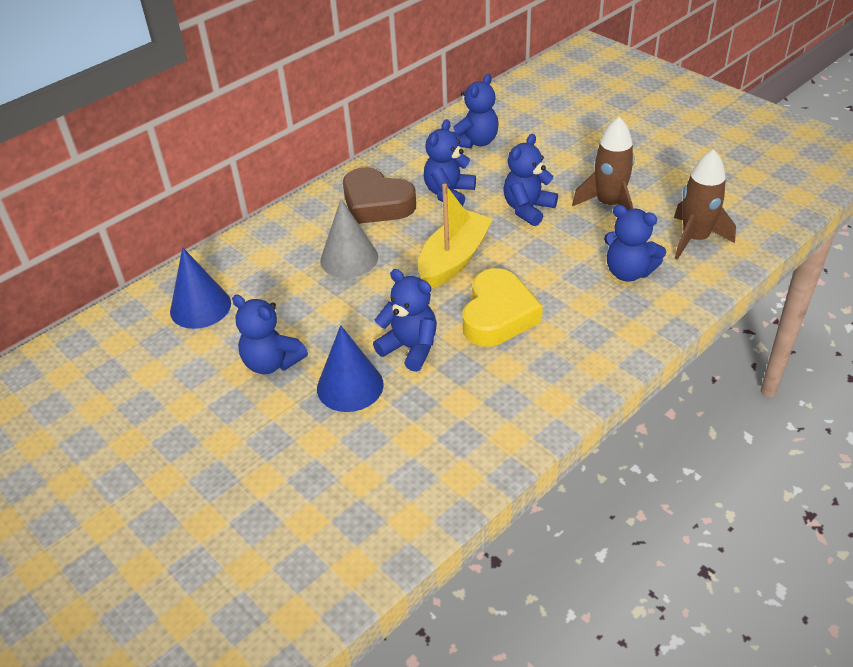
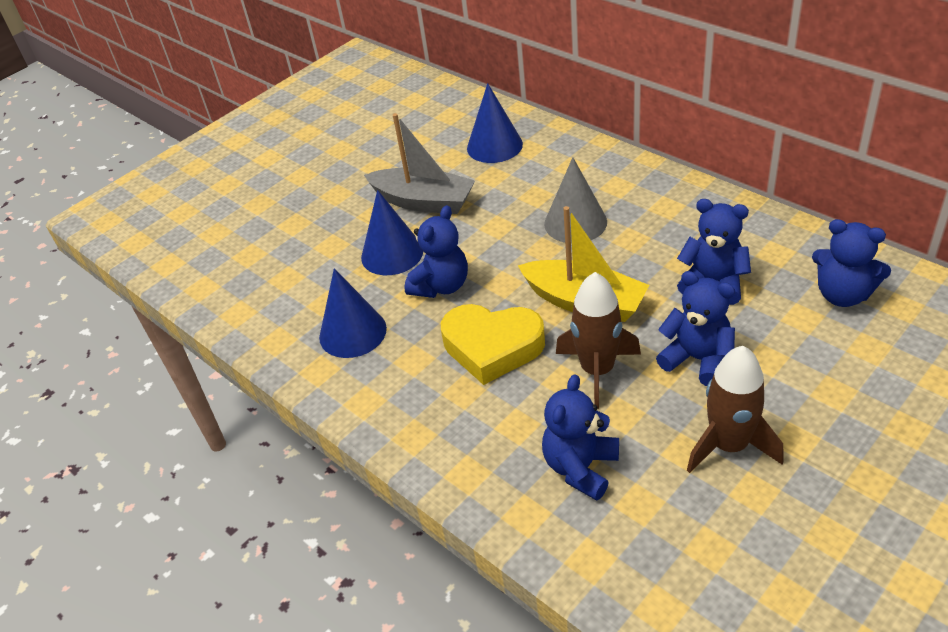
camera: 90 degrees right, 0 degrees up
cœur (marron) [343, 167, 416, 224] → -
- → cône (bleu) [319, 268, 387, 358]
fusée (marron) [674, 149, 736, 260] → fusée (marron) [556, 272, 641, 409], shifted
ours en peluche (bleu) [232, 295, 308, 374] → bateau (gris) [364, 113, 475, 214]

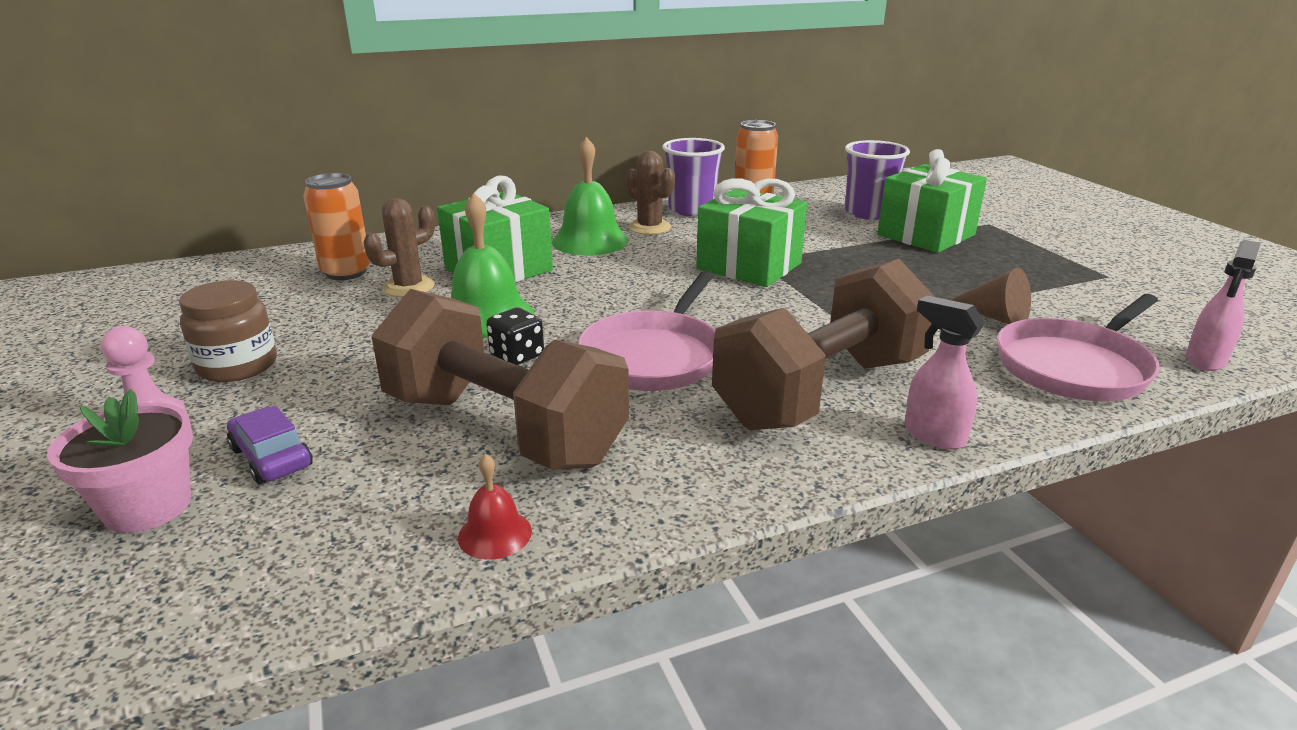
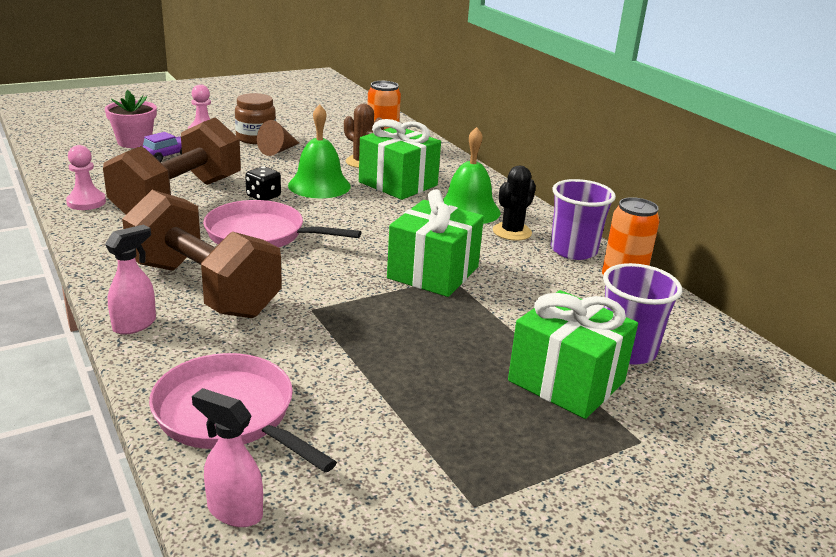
camera: 80 degrees right, 0 degrees up
cône (marron) [951, 268, 1031, 324] → cône (marron) [257, 120, 299, 156], shifted
cloche (rouge) [458, 454, 532, 560] → pion (rose) [66, 145, 106, 210]
cactus (marron) [626, 151, 675, 235] → cactus (noir) [493, 165, 536, 241]

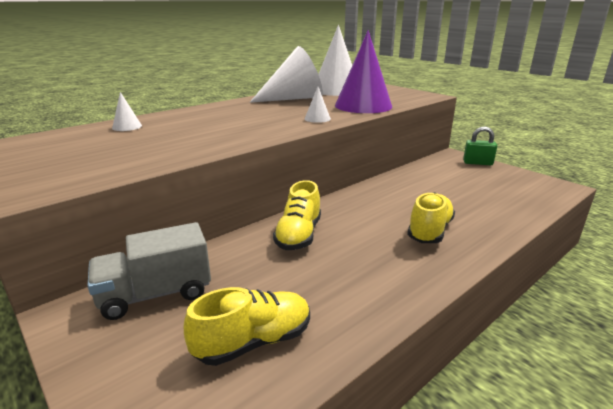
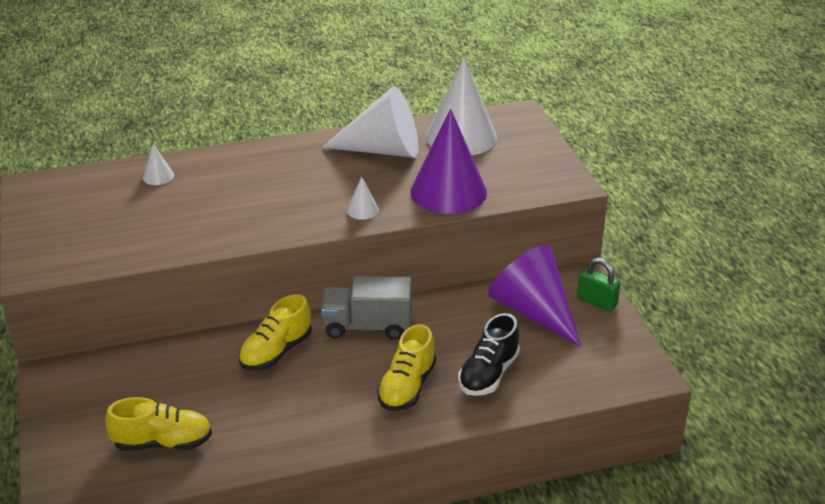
camera: 25 degrees right, 10 degrees up
- → chaussure (noir) [458, 313, 520, 396]
- → cône (violet) [488, 245, 581, 347]
camion (gris) [87, 222, 211, 320] → camion (gris) [321, 276, 412, 340], shifted
chaussure (jaune) [407, 192, 455, 243] → chaussure (jaune) [377, 324, 436, 411], 150 degrees clockwise

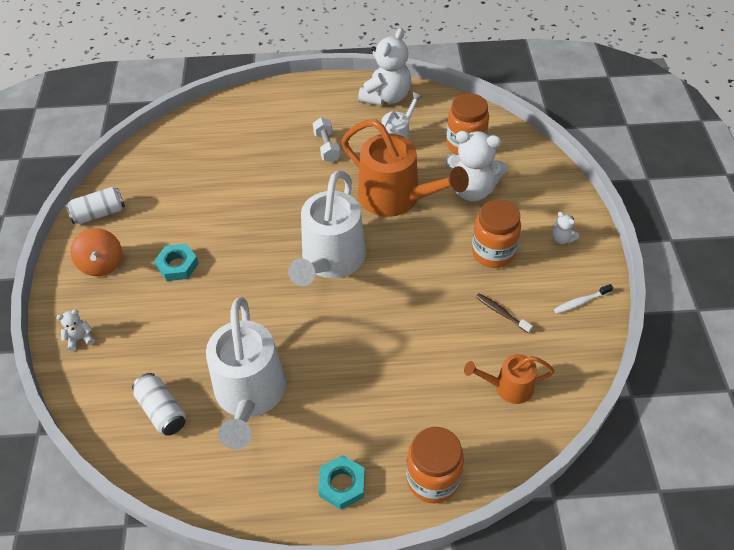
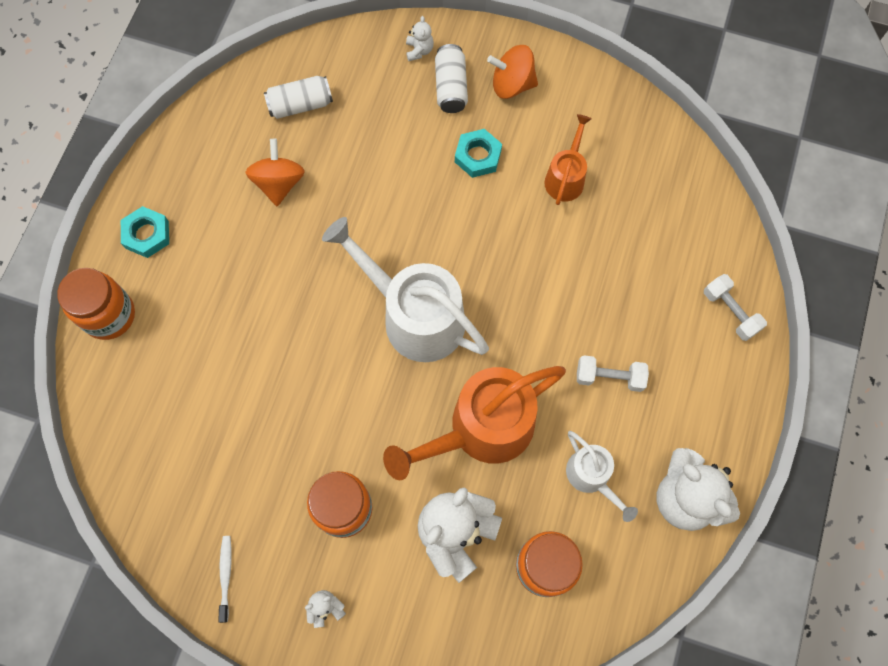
camera: 110 degrees right, 20 degrees up
brosse à dents (marron) [476, 293, 533, 334] → -
- → haltère (blanc) [704, 274, 767, 341]
canette (blanc) [65, 187, 125, 224] → canette (blanc) [435, 44, 468, 113], shifted
arrosoir (orange) [464, 354, 554, 404] → arrosoir (orange) [545, 114, 592, 205], shifted
arrosoir (blanc) [206, 297, 286, 450] → toupie (orange) [245, 139, 305, 206]

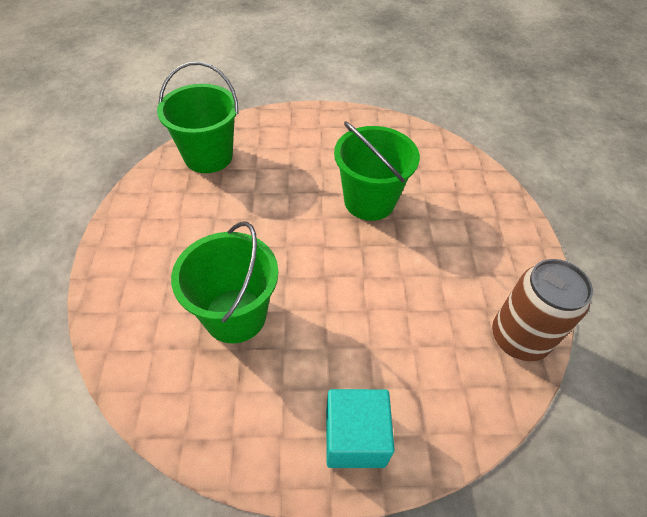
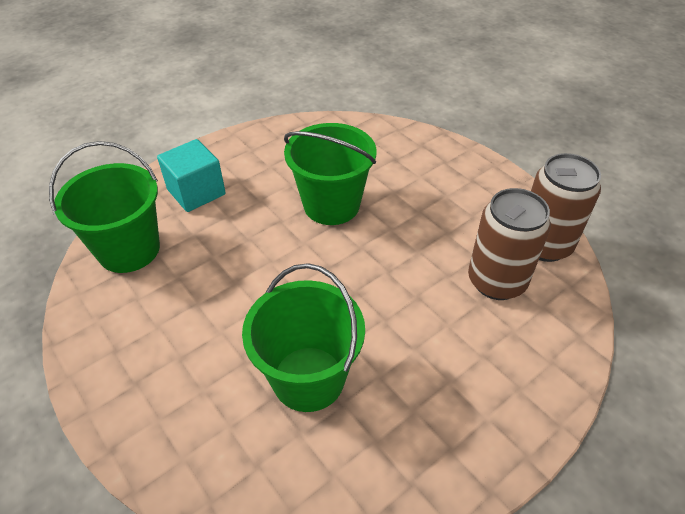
camera: 35 degrees left, 5 degrees down
- → canette (marron) [468, 188, 551, 300]
cube (turquoise) [326, 389, 395, 468] → cube (turquoise) [157, 139, 226, 212], shifted

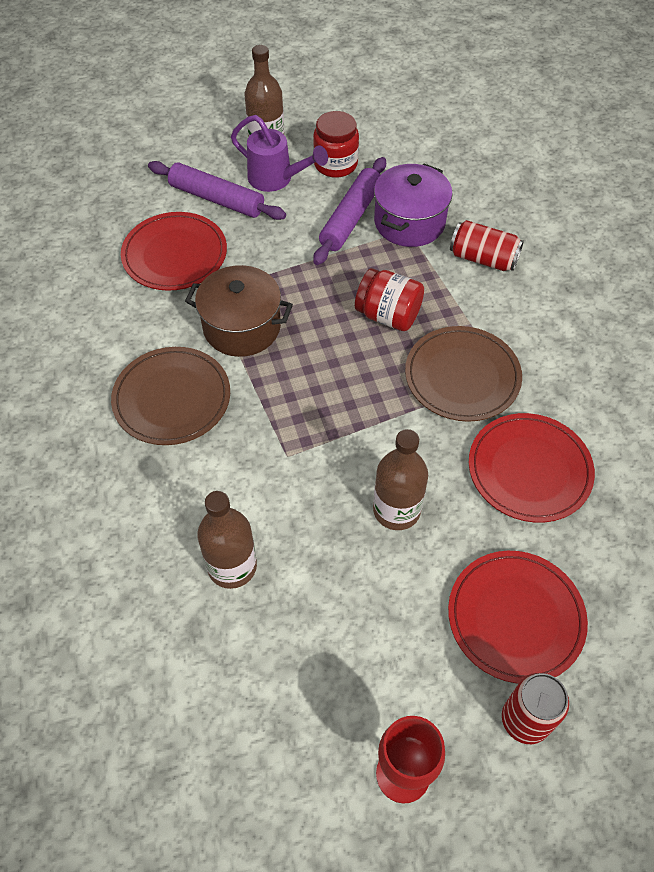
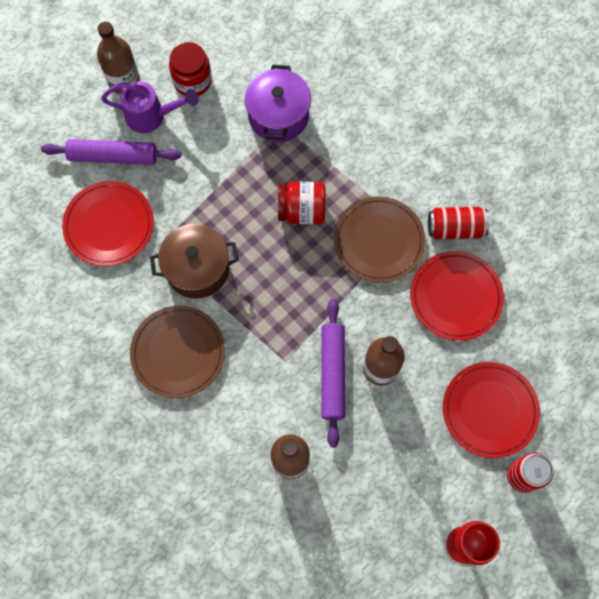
camera: 25 degrees left, 15 degrees up
rouleau à pâtisserie (violet) [313, 157, 386, 265] → rouleau à pâtisserie (violet) [321, 299, 345, 448], shifted
canette (rouge) [450, 220, 524, 271] → canette (rouge) [428, 207, 490, 239], shifted

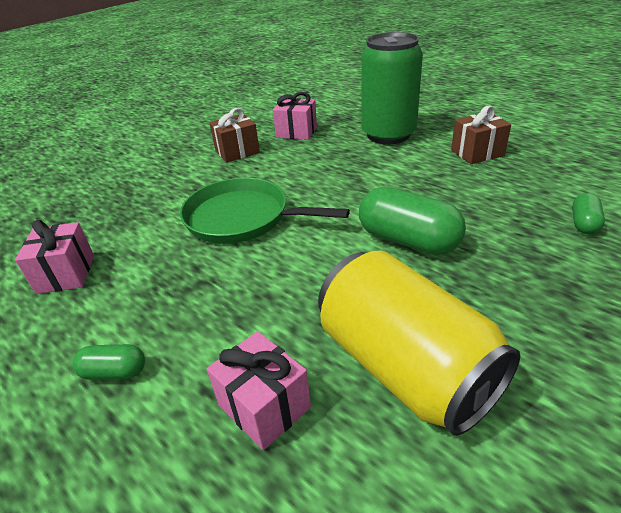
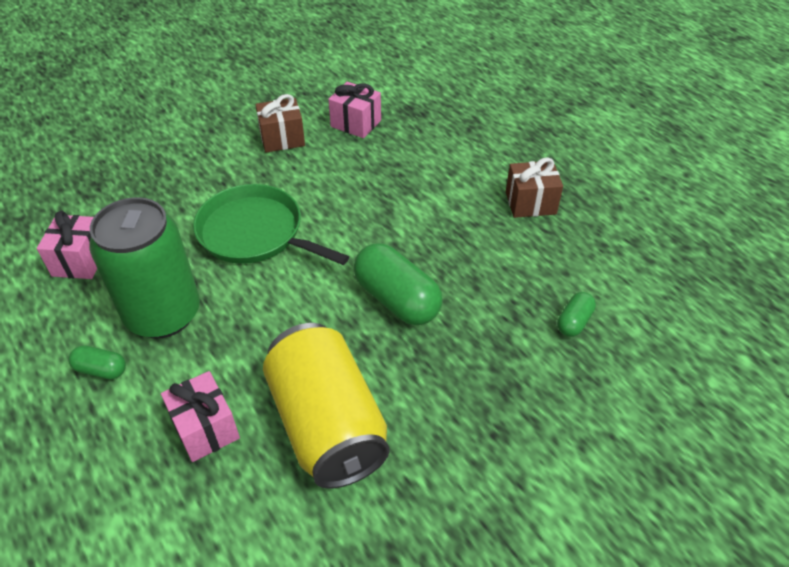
camera: 10 degrees right, 10 degrees up
canette (vert) [361, 32, 423, 144] → canette (vert) [89, 197, 200, 338], shifted

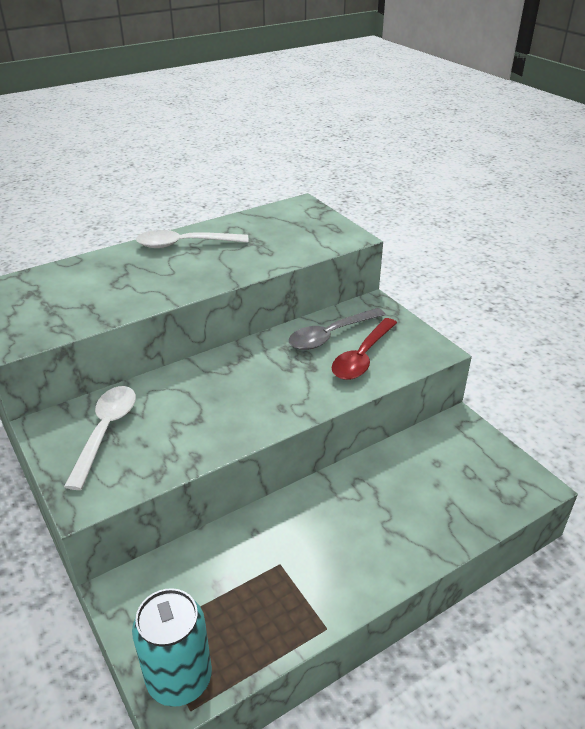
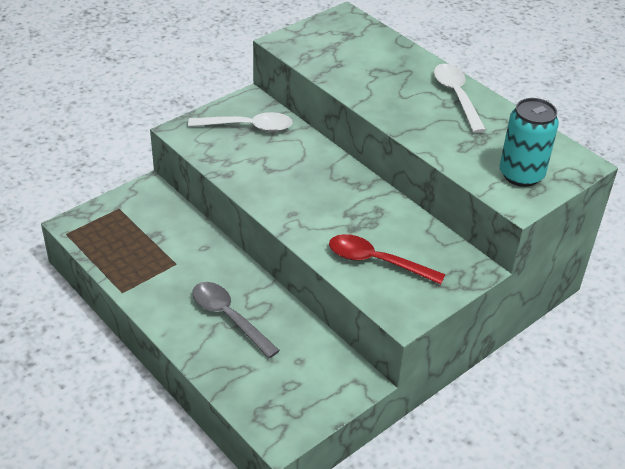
camera: 80 degrees right, 5 degrees up
canette (turquoise) [132, 588, 212, 707] → canette (turquoise) [499, 98, 559, 187], shifted
cuillère (gris) [289, 308, 385, 350] → cuillère (gris) [192, 282, 280, 358], shifted

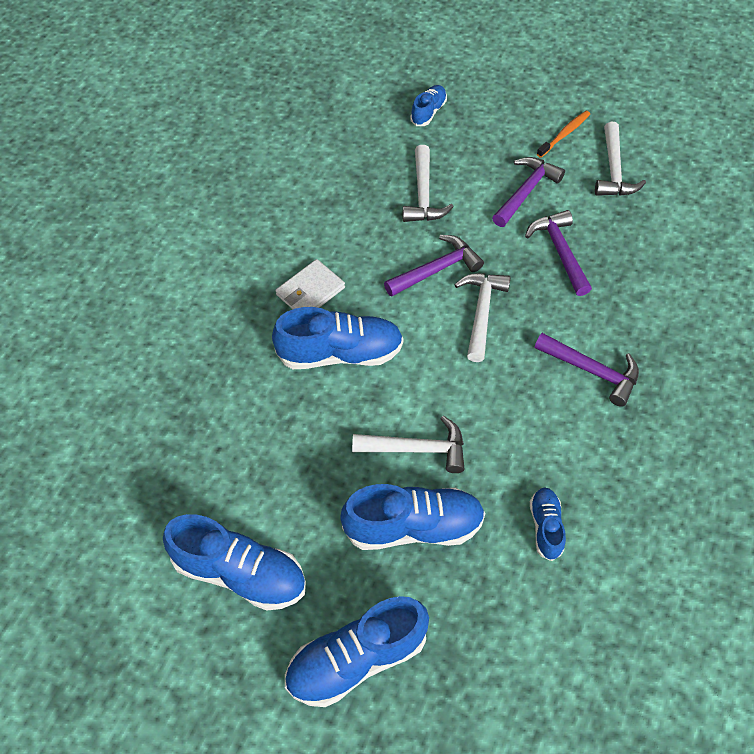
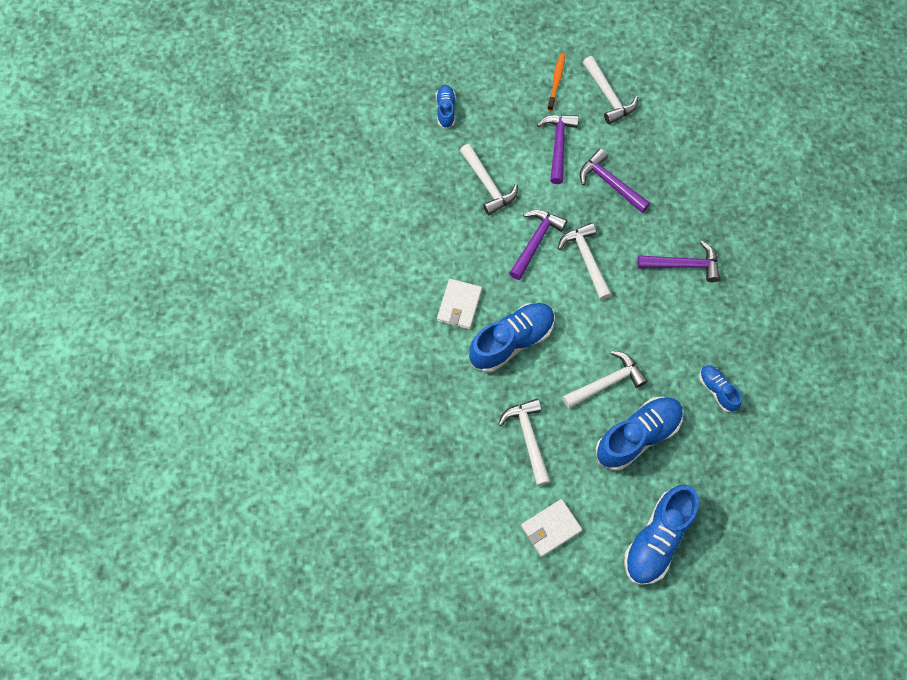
camera: 30 degrees left, 10 degrees up
- → marteau (blanc) [498, 399, 551, 486]
chaussure (bleu) [163, 514, 306, 611] → portefeuille (blanc) [521, 499, 582, 557]

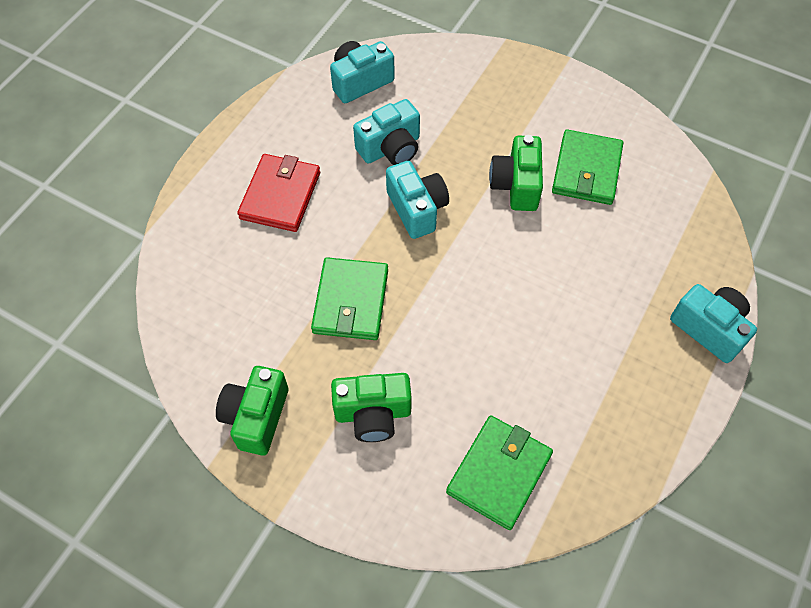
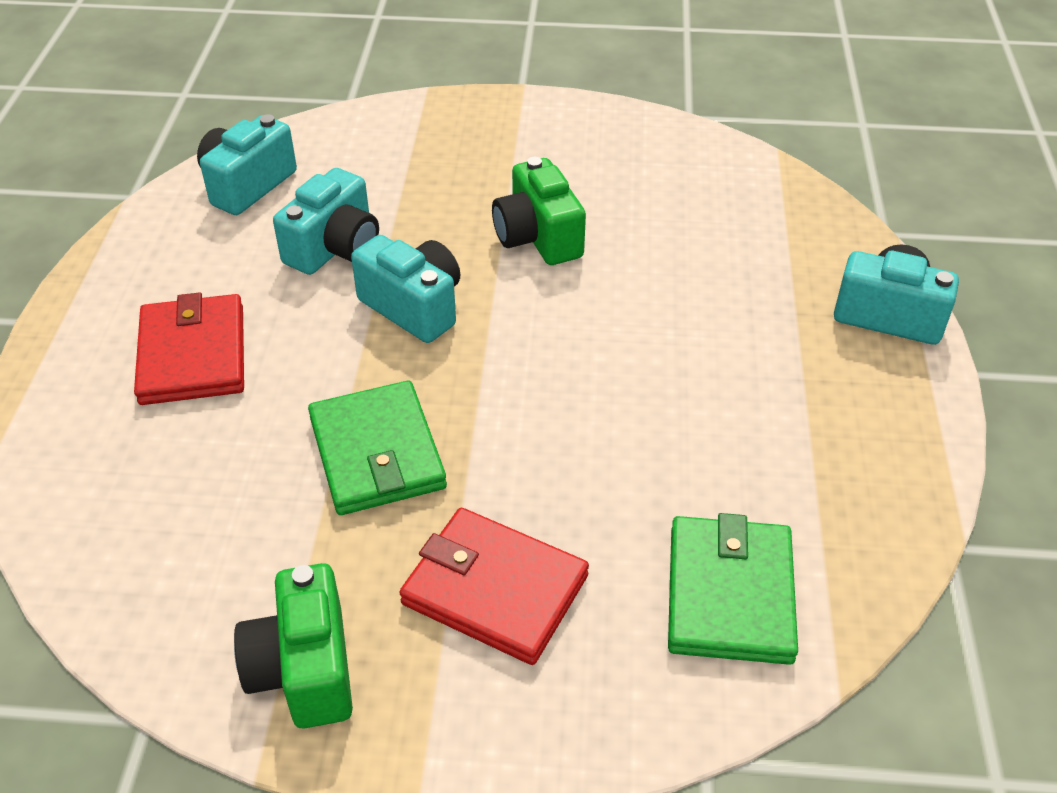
camera: 25 degrees left, 15 degrees down
portefeuille (vert) [552, 129, 623, 205] → -
appareil photo (vert) [331, 373, 412, 442] → portefeuille (rouge) [399, 508, 589, 665]

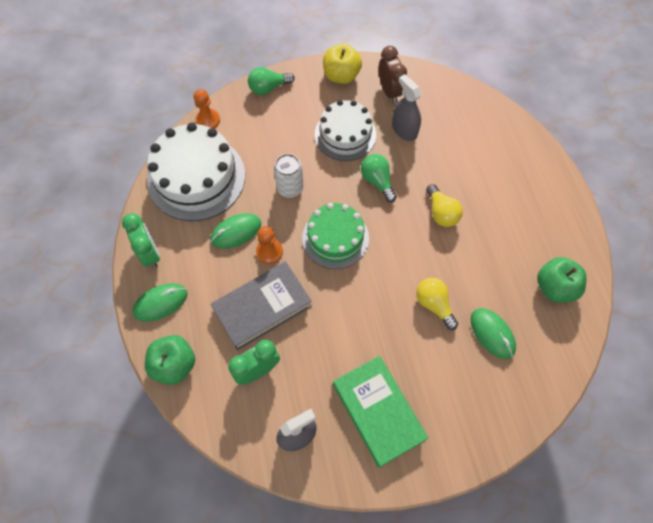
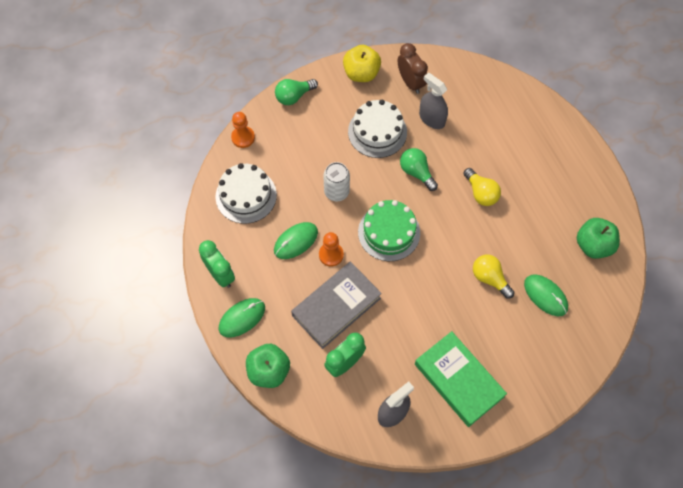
camera: 10 degrees left, 0 degrees up
gâteau (blanc) [147, 123, 245, 221] → gâteau (blanc) [215, 163, 277, 224], x0.66

